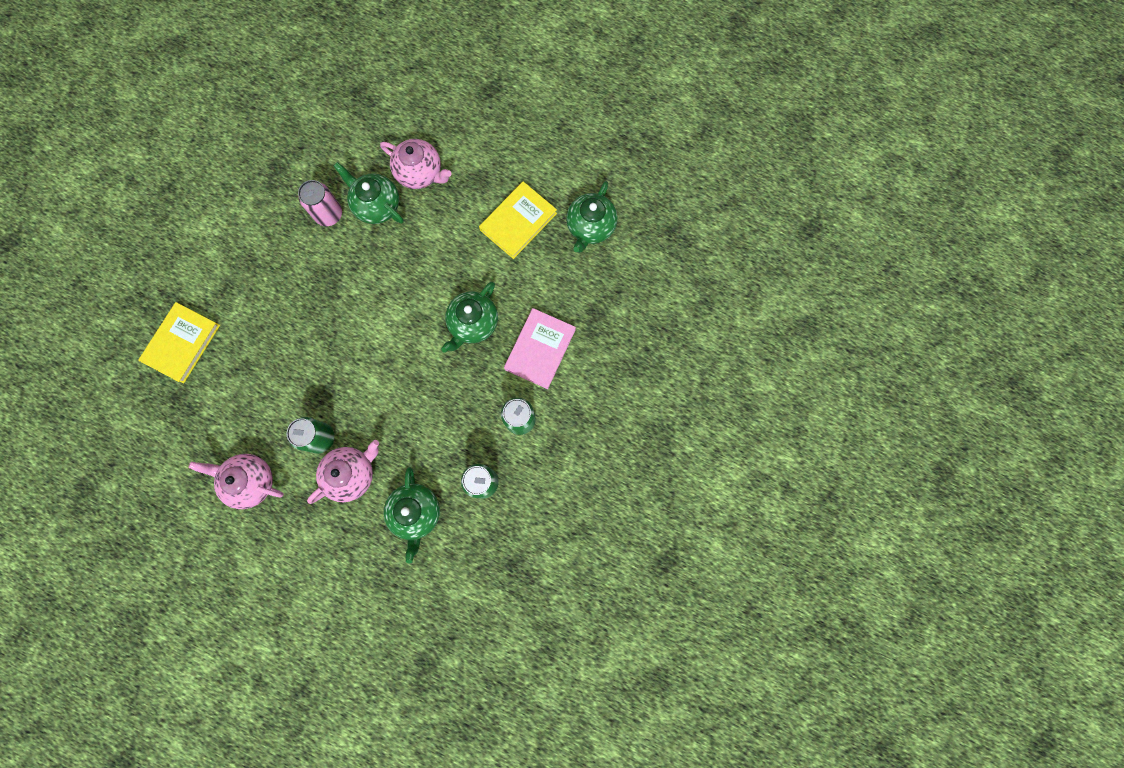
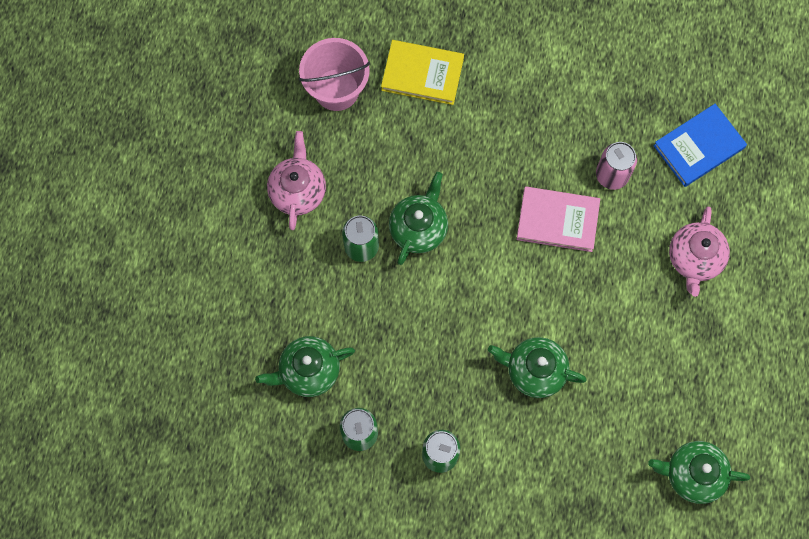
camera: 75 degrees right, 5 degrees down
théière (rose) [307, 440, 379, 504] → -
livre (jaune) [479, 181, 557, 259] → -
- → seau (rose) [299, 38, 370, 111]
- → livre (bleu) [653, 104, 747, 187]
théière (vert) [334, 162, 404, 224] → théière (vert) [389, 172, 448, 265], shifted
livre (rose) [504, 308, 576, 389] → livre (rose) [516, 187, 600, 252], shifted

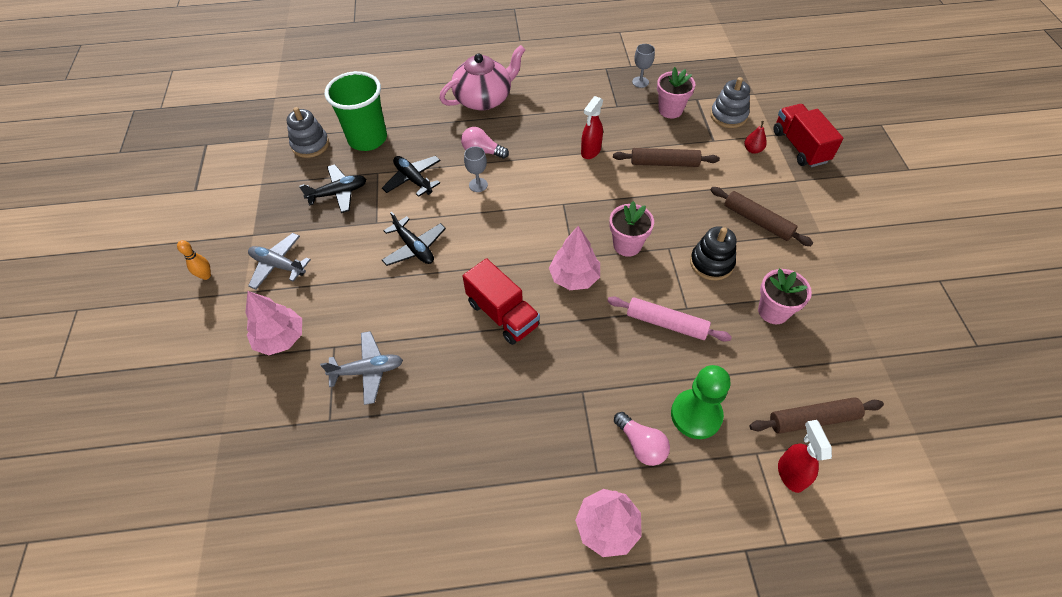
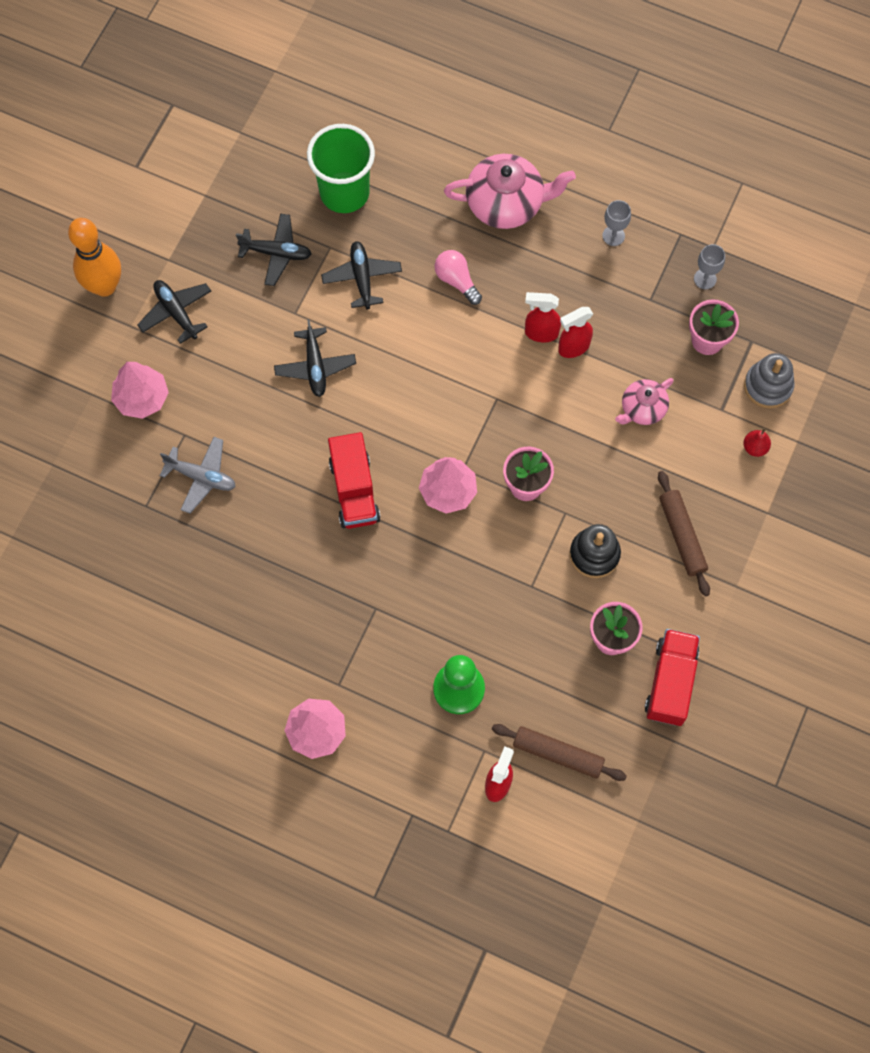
camera: 30 degrees right, 15 degrees up
jouet à empiler (gris) [287, 107, 329, 158] → -
rouleau à pâtisserie (rose) [608, 296, 732, 342] → -
ampoule (rose) [614, 412, 670, 466] → -
- → vaporisateur (rouge) [525, 292, 561, 343]
verre à pied (gris) [464, 146, 488, 192] → verre à pied (gris) [602, 200, 631, 246], shifted
camion (rouge) [774, 104, 843, 167] → camion (rouge) [645, 629, 700, 726], shifted
rouleau à pâtisserie (marron) [613, 148, 720, 167] → théière (rose) [615, 378, 674, 425]
avion (gris) [248, 233, 311, 290] → avion (noir) [137, 280, 211, 344]
quille (orange) [177, 240, 211, 280] → quille (orange) [68, 218, 121, 297], x2.16

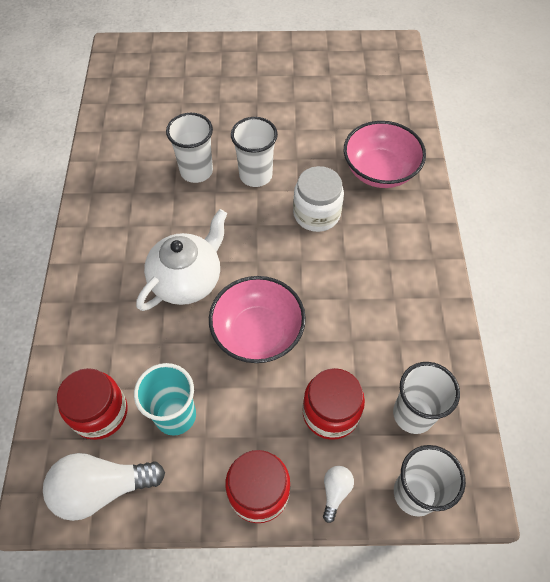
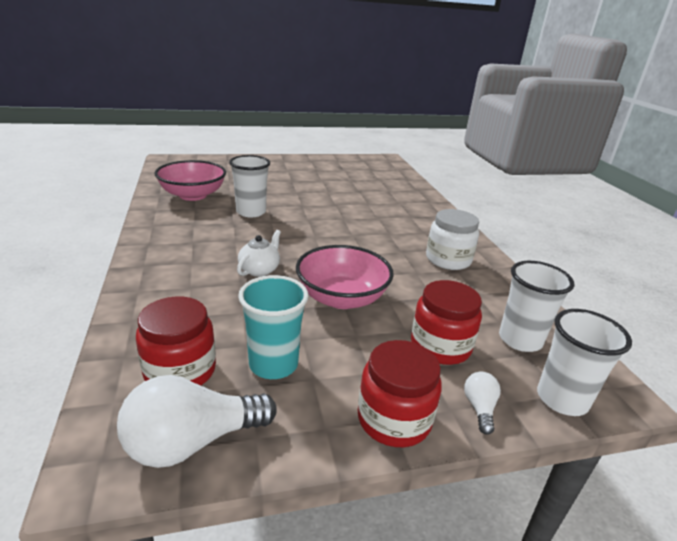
camera: 15 degrees left, 30 degrees down
gobelet (blanc) [231, 117, 278, 187] → -
bocal (blanc) [293, 166, 344, 232] → bocal (blanc) [426, 209, 479, 270], shifted
bol (rose) [344, 121, 426, 188] → bol (rose) [155, 160, 226, 201], shifted
théière (blanc) [136, 209, 227, 311] → théière (blanc) [237, 230, 281, 277], x0.57

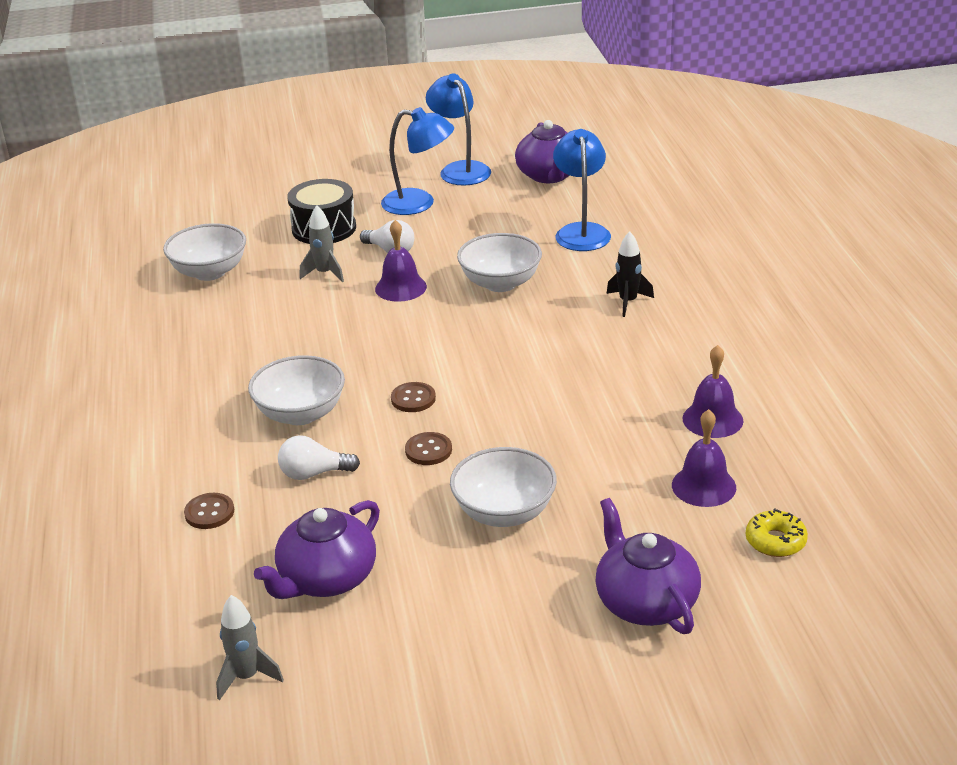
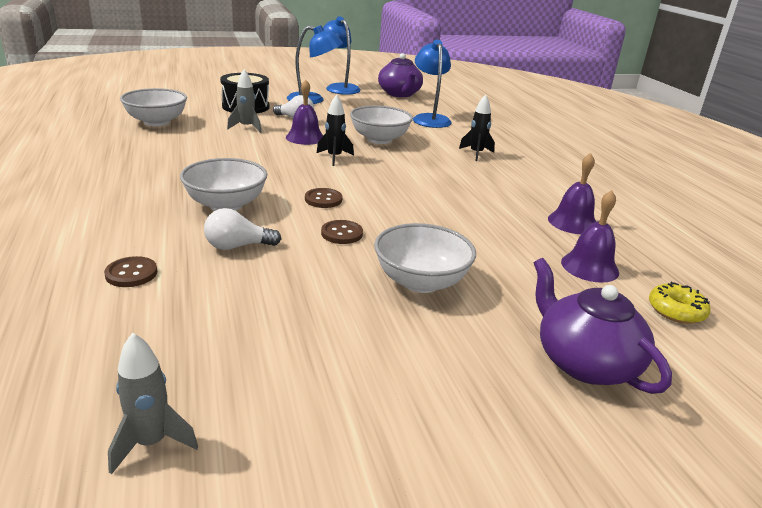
camera: 10 degrees left, 5 degrees down
théière (violet) [254, 500, 380, 599] → -
- → fusée (noir) [317, 95, 354, 166]

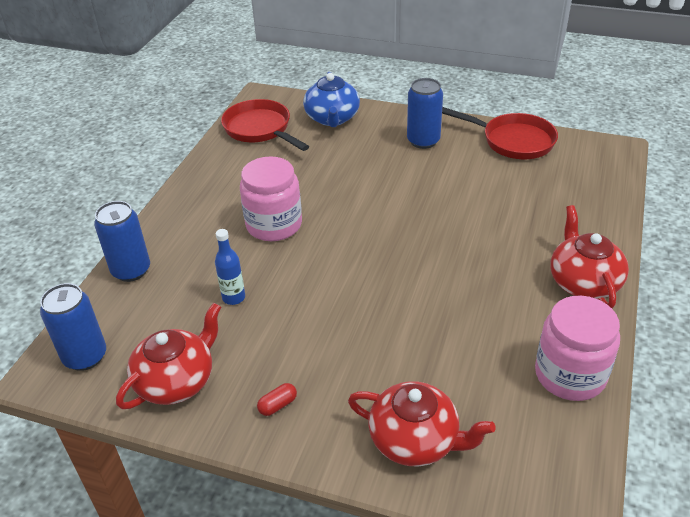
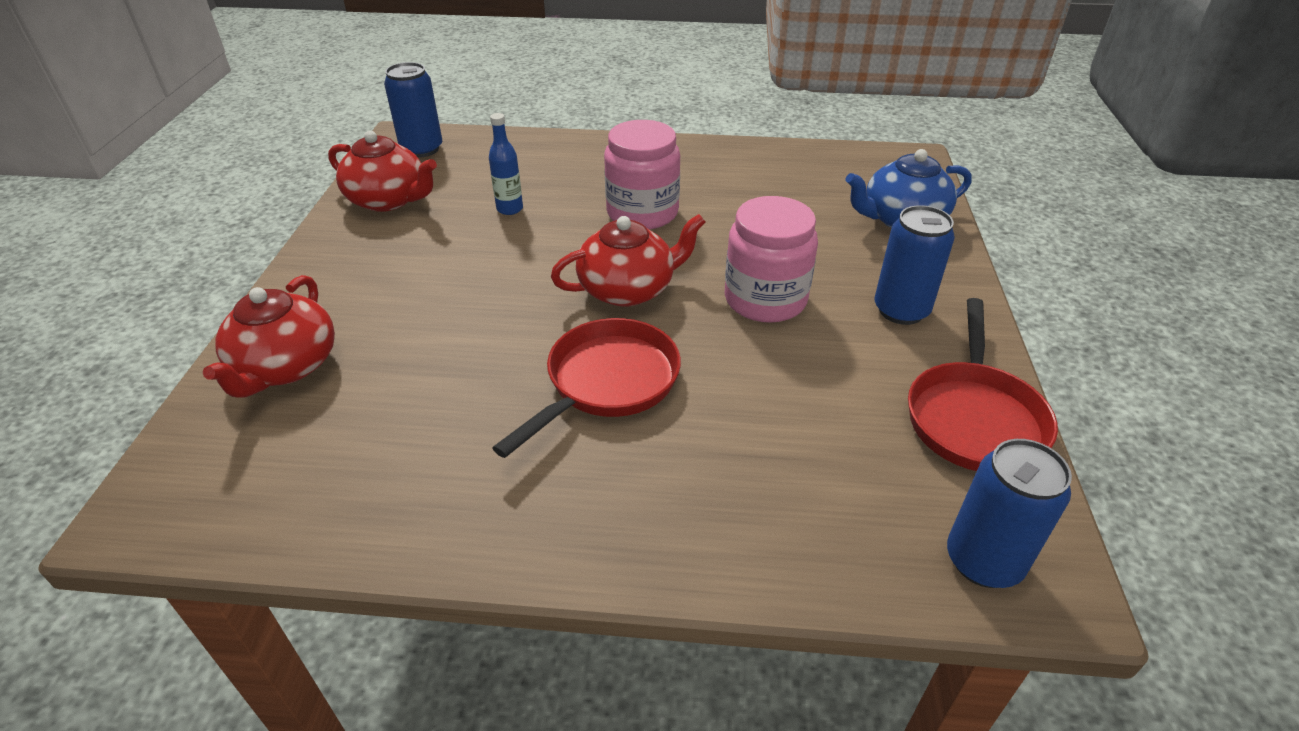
camera: 75 degrees right, 0 degrees up
gélule (rouge) [257, 383, 297, 416] → -
canette (bleu) [94, 201, 150, 282] → canette (bleu) [947, 439, 1072, 588], shifted
poêle (rouge) [221, 99, 309, 151] → poêle (rouge) [492, 318, 681, 458], shifted
bocal (rose) [535, 296, 620, 401] → bocal (rose) [725, 196, 818, 323], shifted
théière (rouge) [550, 205, 629, 309] → théière (rouge) [551, 214, 705, 307], shifted

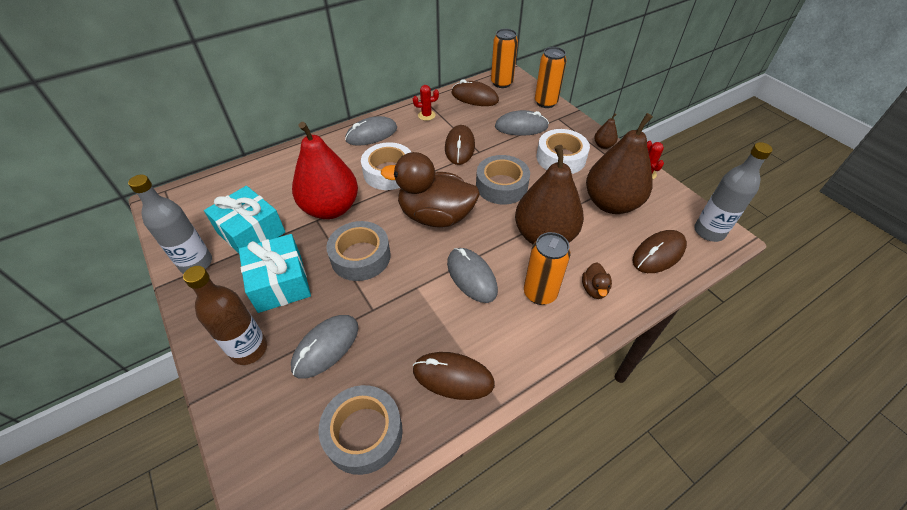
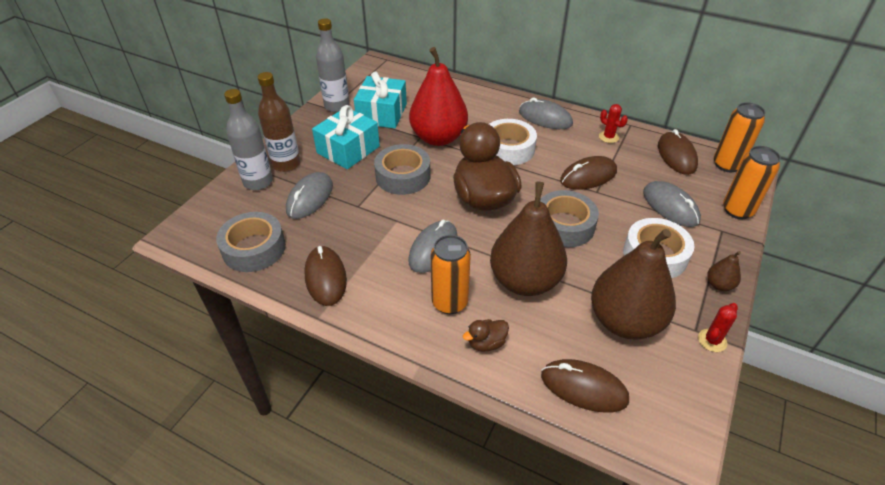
camera: 60 degrees right, 5 degrees down
bouteille (gris) [694, 142, 773, 242] → bouteille (gris) [224, 89, 273, 190], shifted
souris (gris) [291, 315, 358, 379] → souris (gris) [286, 172, 333, 219], 75 degrees counterclockwise

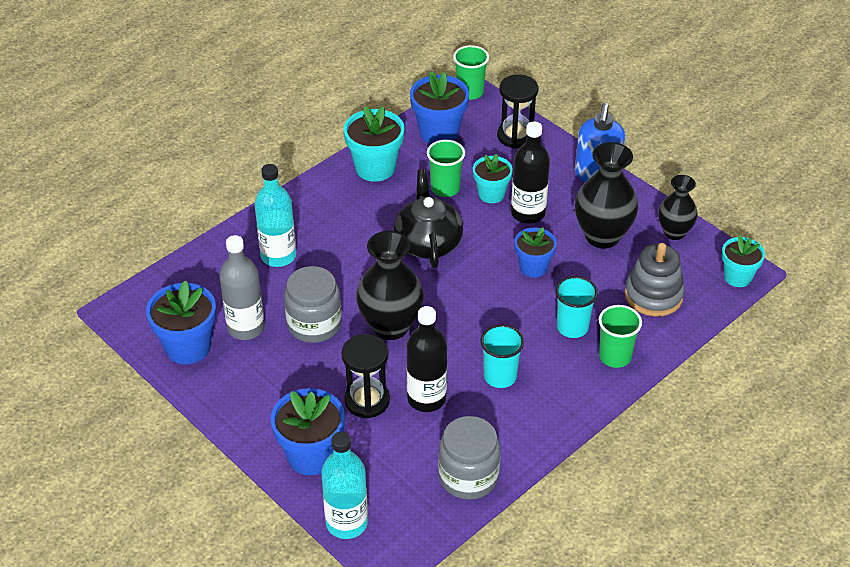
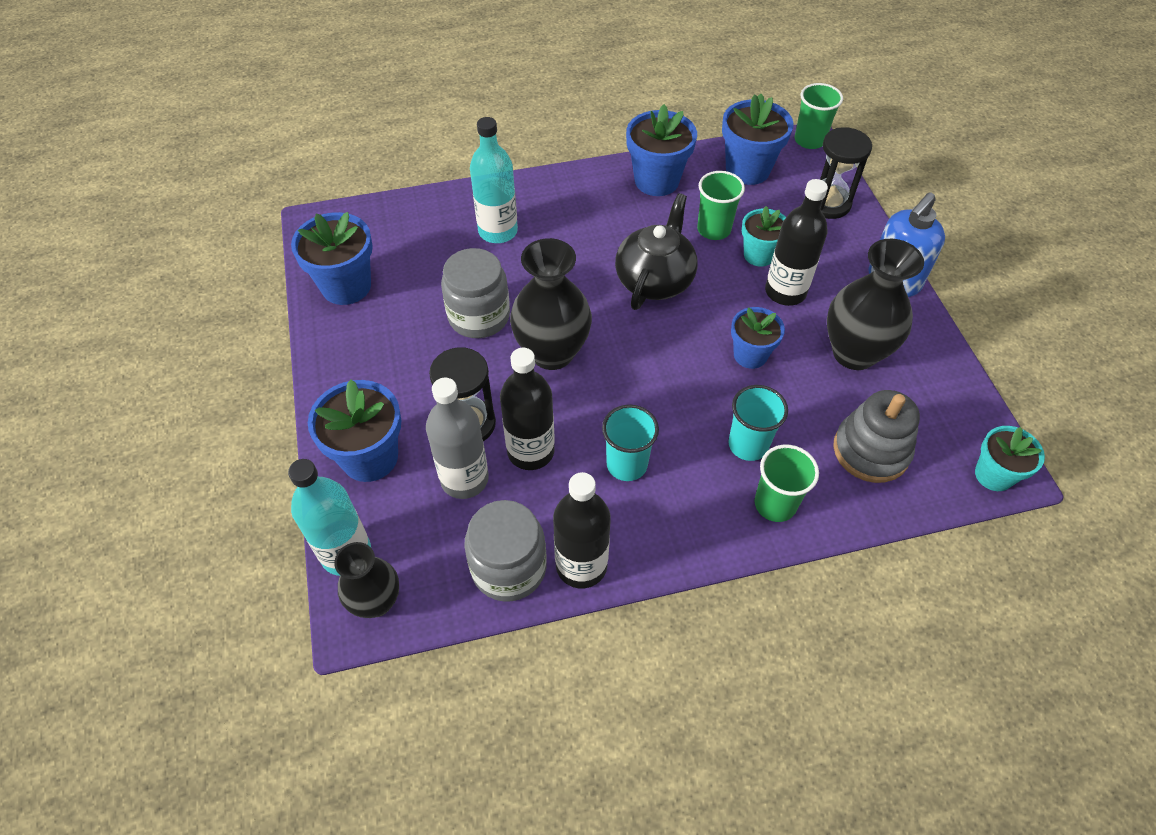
camera: 30 degrees right, 10 degrees up
- → bouteille (noir) [553, 472, 611, 588]
bouteille (gris) [219, 235, 265, 340] → bouteille (gris) [426, 377, 489, 499], shifted
vase (noir) [658, 175, 698, 240] → vase (noir) [334, 542, 399, 618], shifted
pot de fleurs (turquoise) [343, 106, 405, 182] → pot de fleurs (bleu) [626, 104, 697, 196]

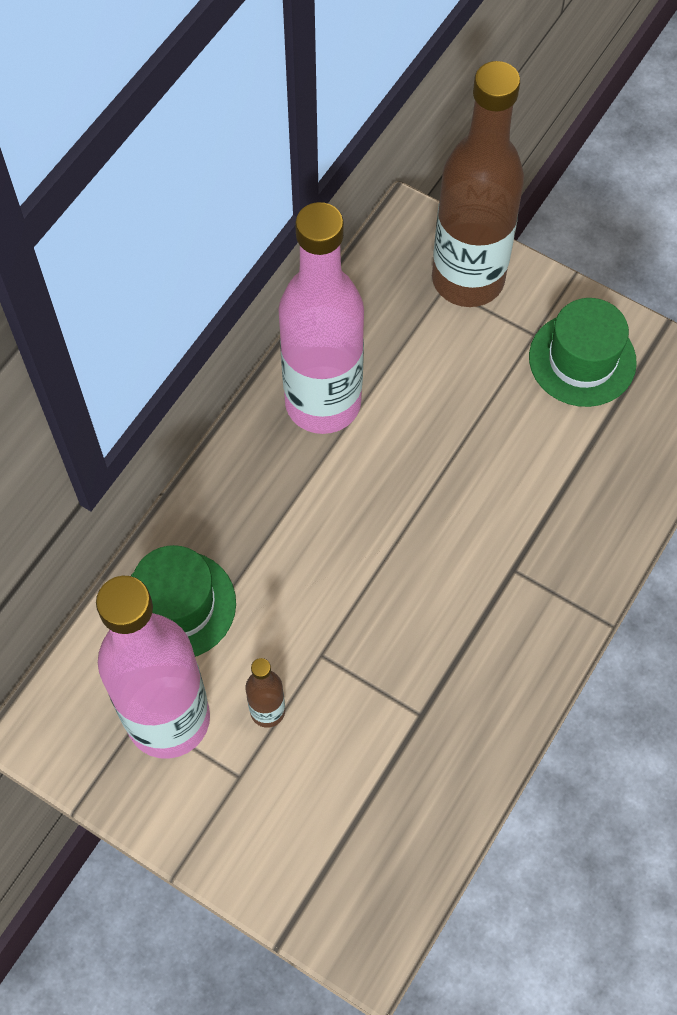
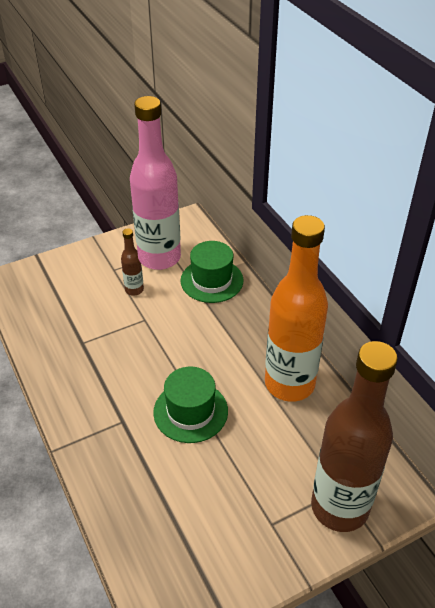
camera: 120 degrees right, 20 degrees down
chapeau (vert) [529, 298, 637, 407] → chapeau (vert) [153, 367, 228, 443], shifted
bouteille (rose) [278, 202, 364, 434] → bouteille (orange) [265, 215, 328, 402]

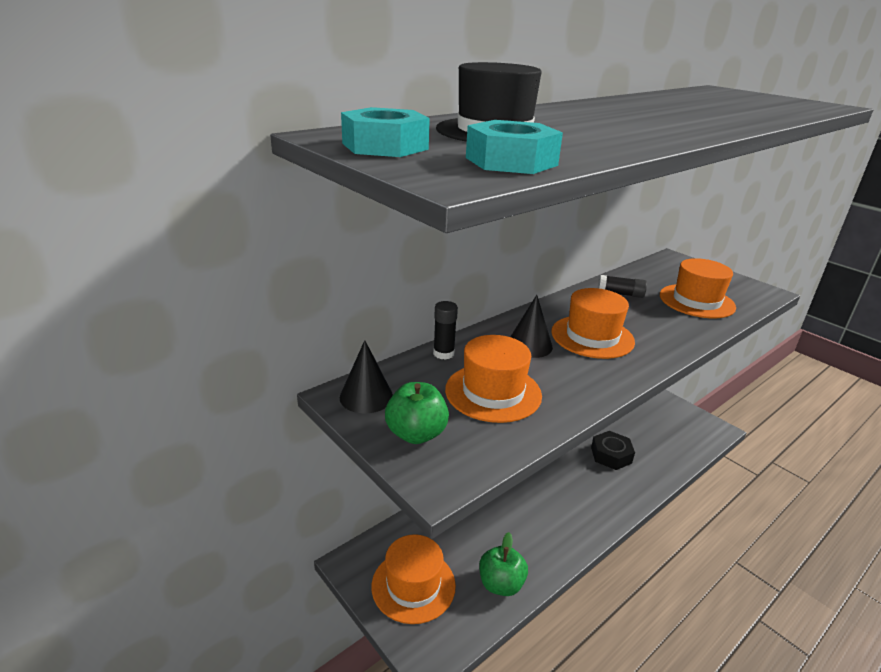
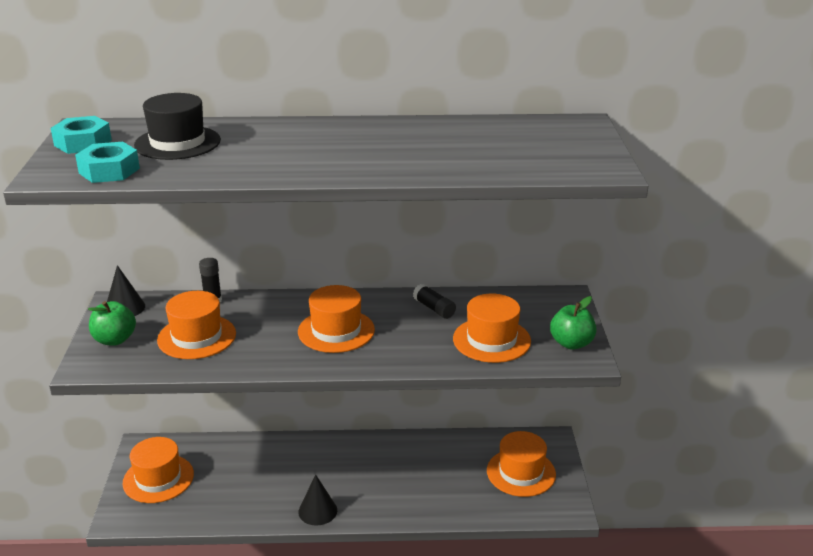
camera: 40 degrees right, 0 degrees up
écrou (noir) [591, 431, 635, 470] → -
- → chapeau (orange) [487, 431, 556, 497]
pomme (vert) [479, 532, 528, 596] → pomme (vert) [550, 296, 597, 349], shifted
cône (noir) [510, 295, 553, 358] → cône (noir) [298, 474, 337, 526], shifted

